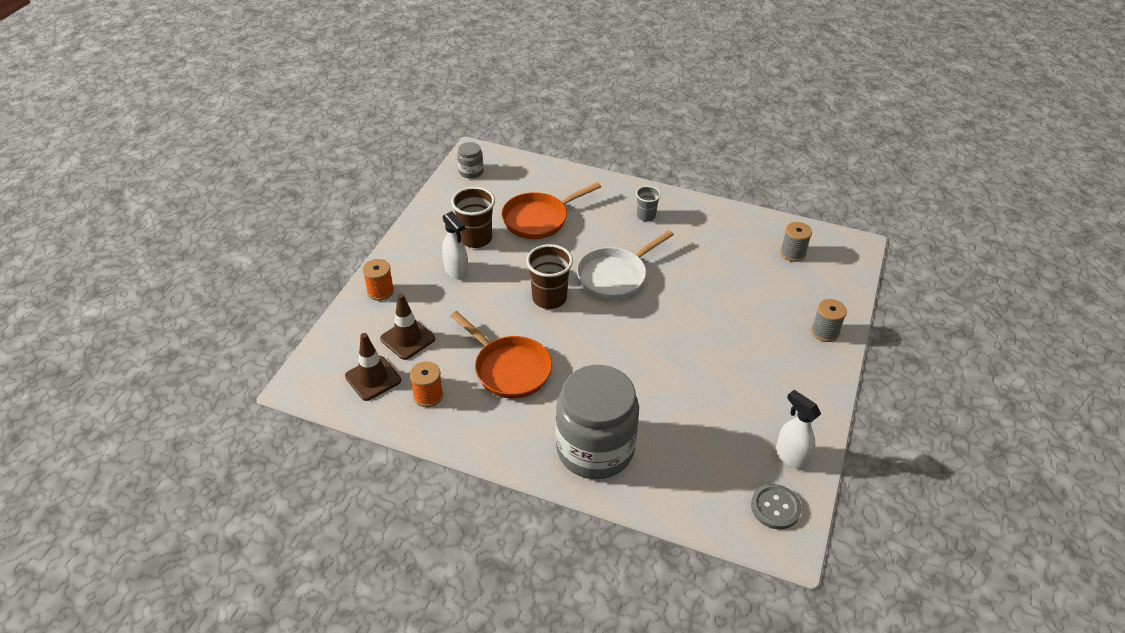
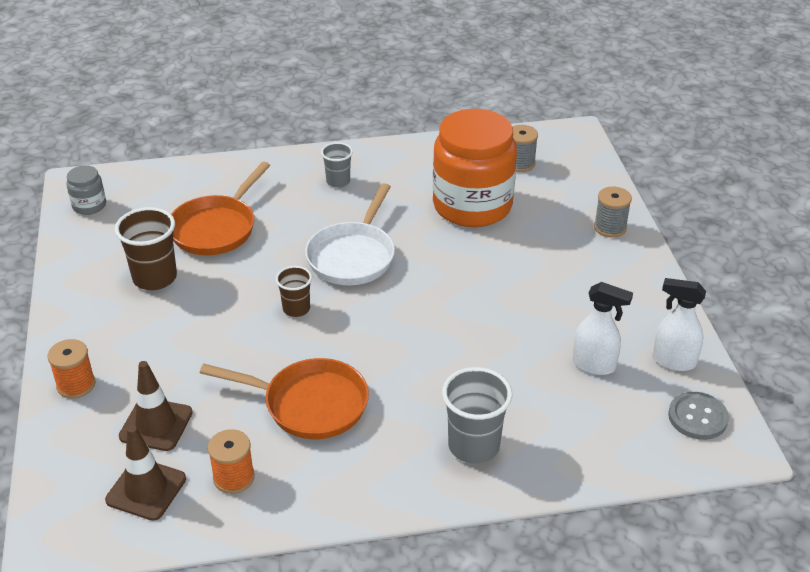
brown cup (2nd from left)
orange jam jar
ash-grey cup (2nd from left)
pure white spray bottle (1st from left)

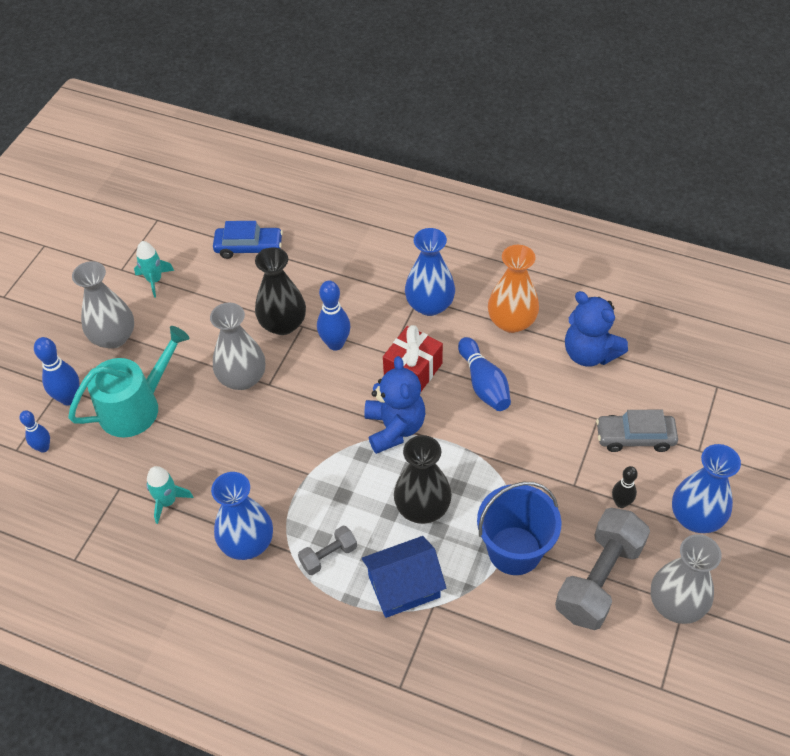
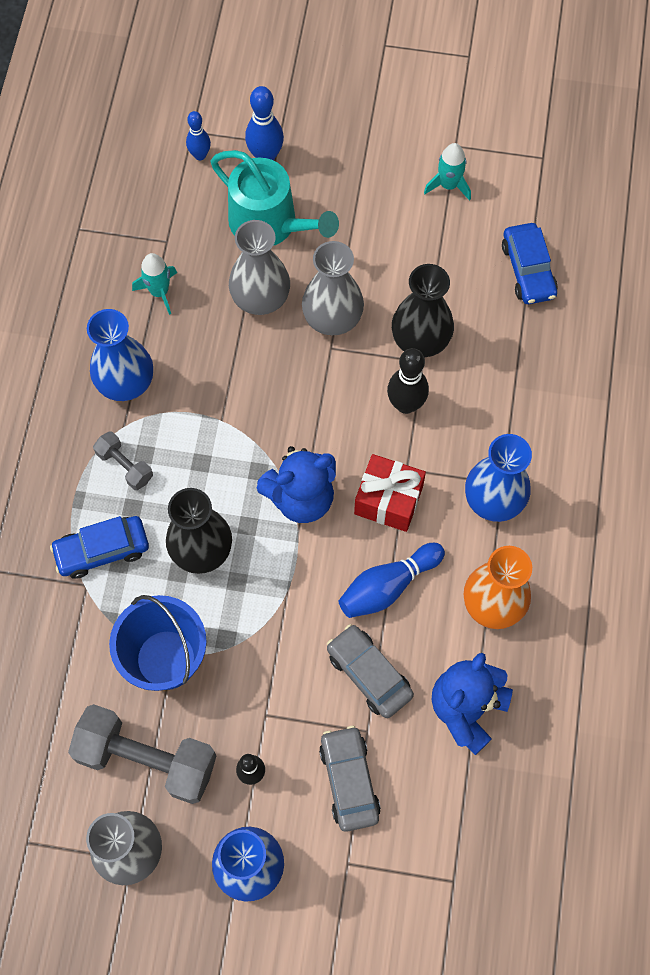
royal blue car (1st from left)
ash-grey tall vase (2nd from left)
ash-grey car (2nd from left)
jet-black tenpin (2nd from left)

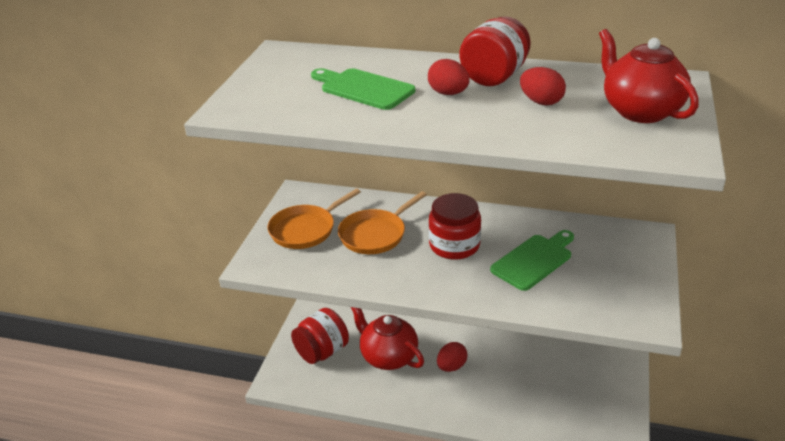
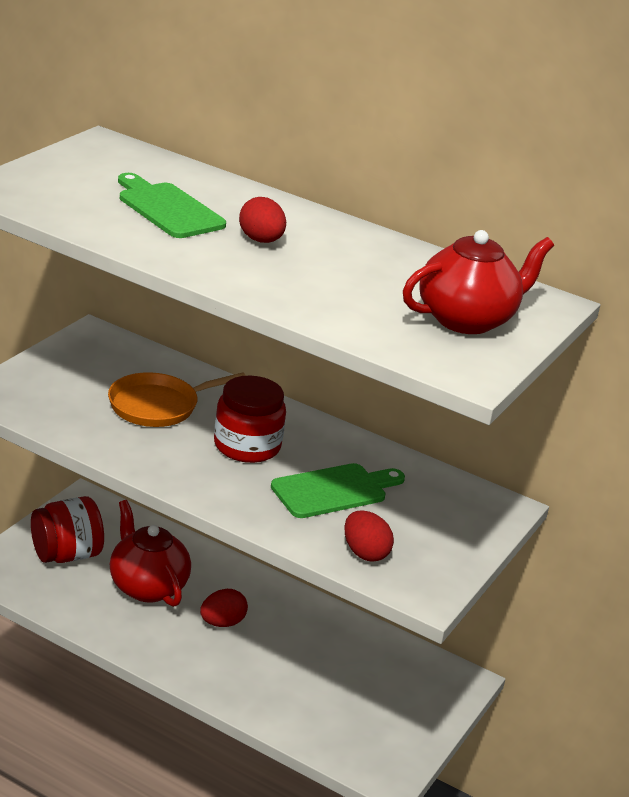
scarlet toy egg (3rd from left)
scarlet china teapot (2nd from left)
orange pan (1st from left in the first image)
scarlet jam jar (3rd from left in the first image)

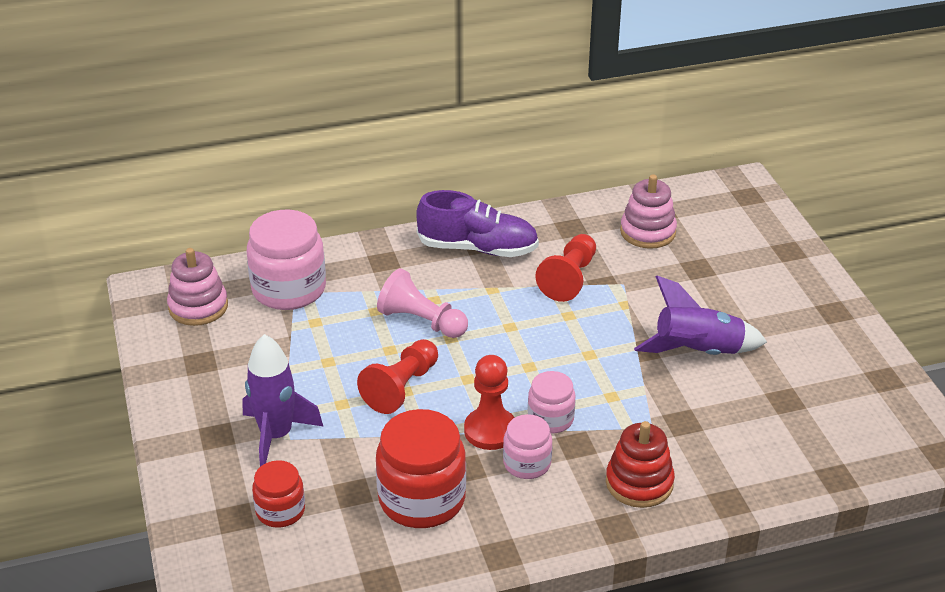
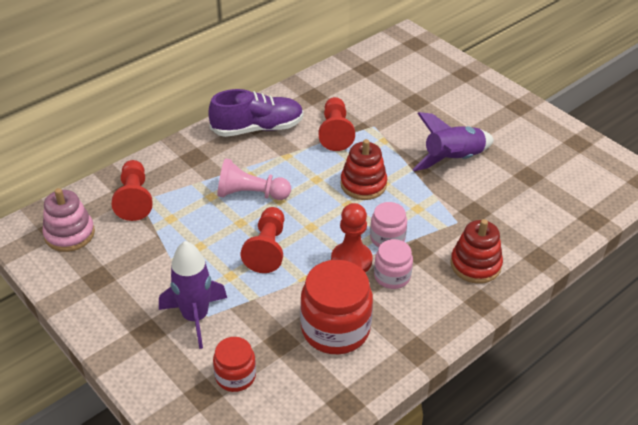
scarlet chess pawn (1st from left)
scarlet ring stacker (1st from left)
pink ring stacker (2nd from left in the first image)

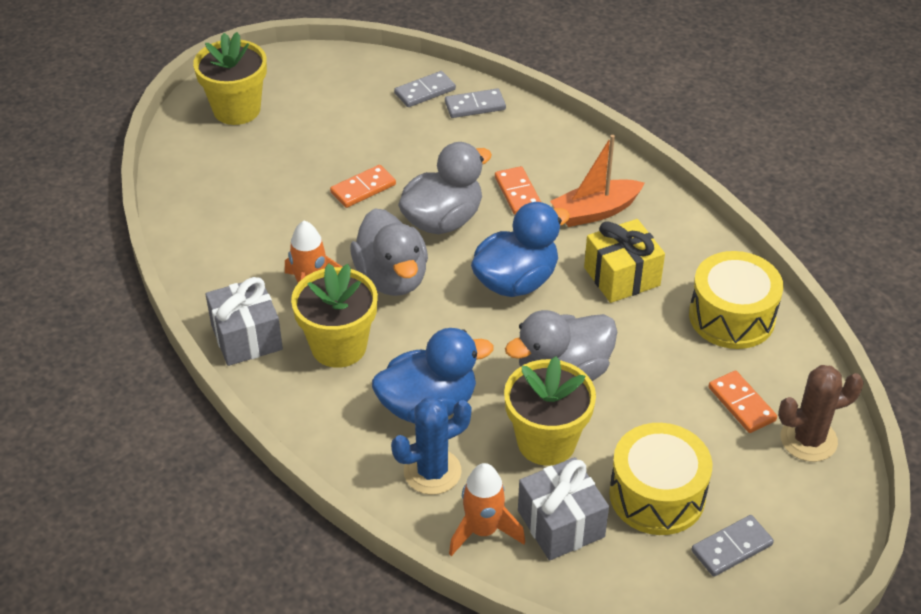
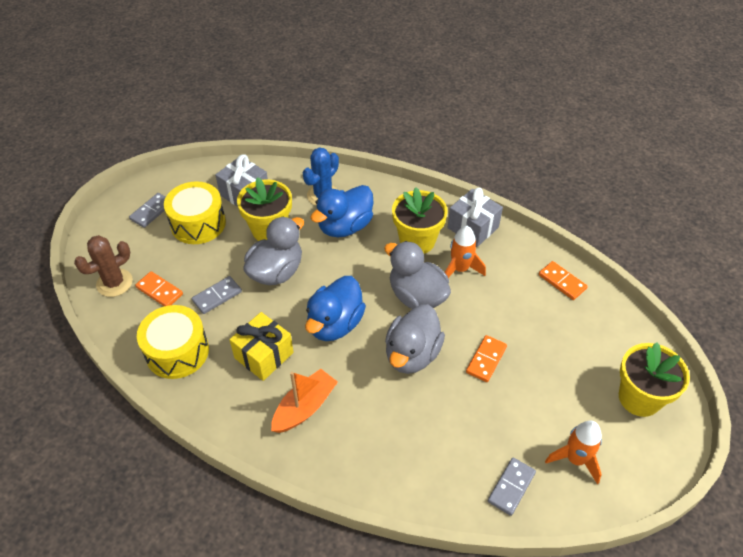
ash-grey domino (2nd from left)
orange domino (3rd from left)
orange toy rocket (2nd from left)

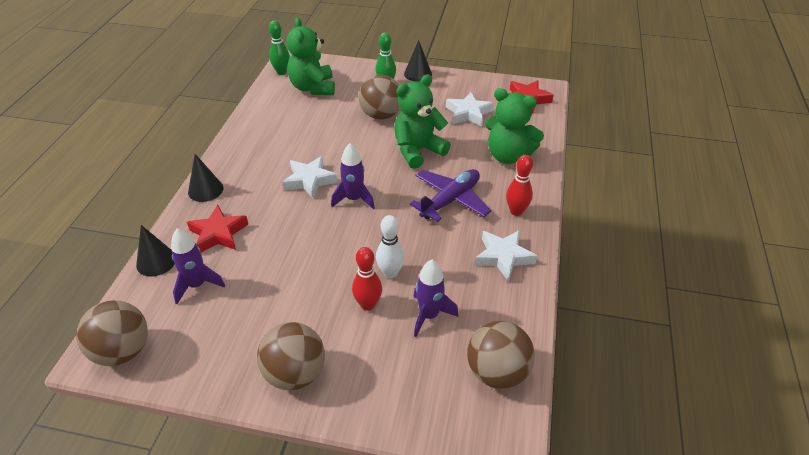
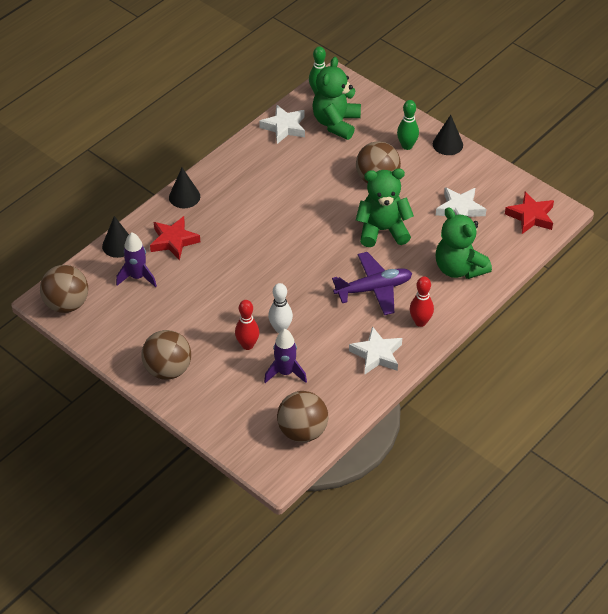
pure white star (1st from left)
purple toy rocket (2nd from left in the first image)

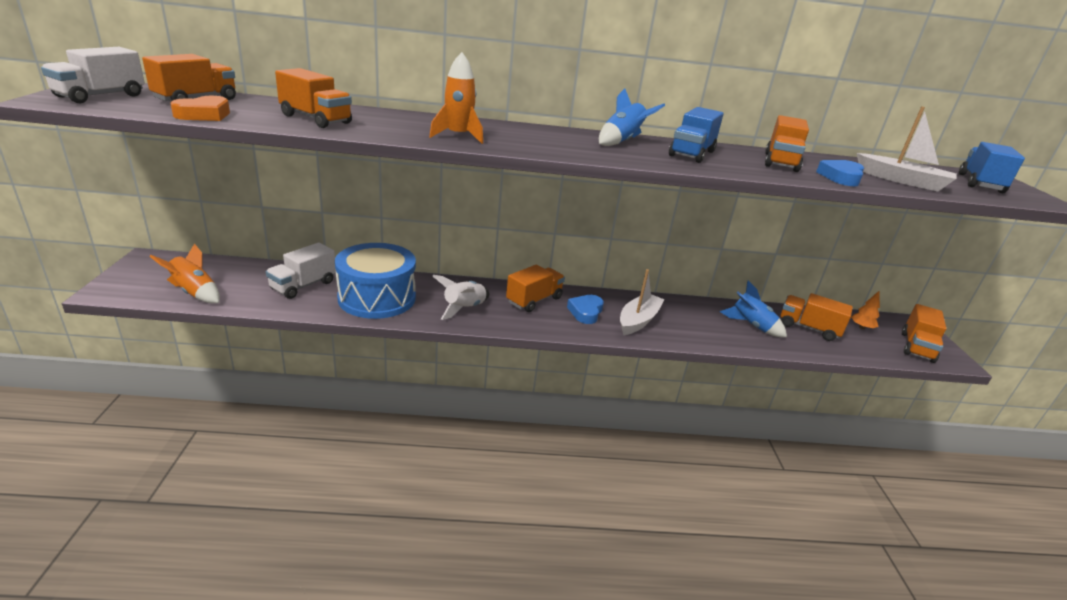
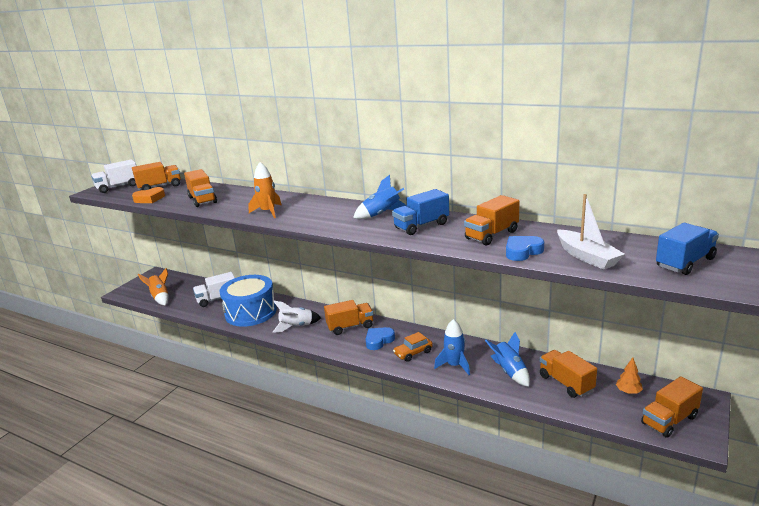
orange car
royal blue toy rocket (2nd from left)

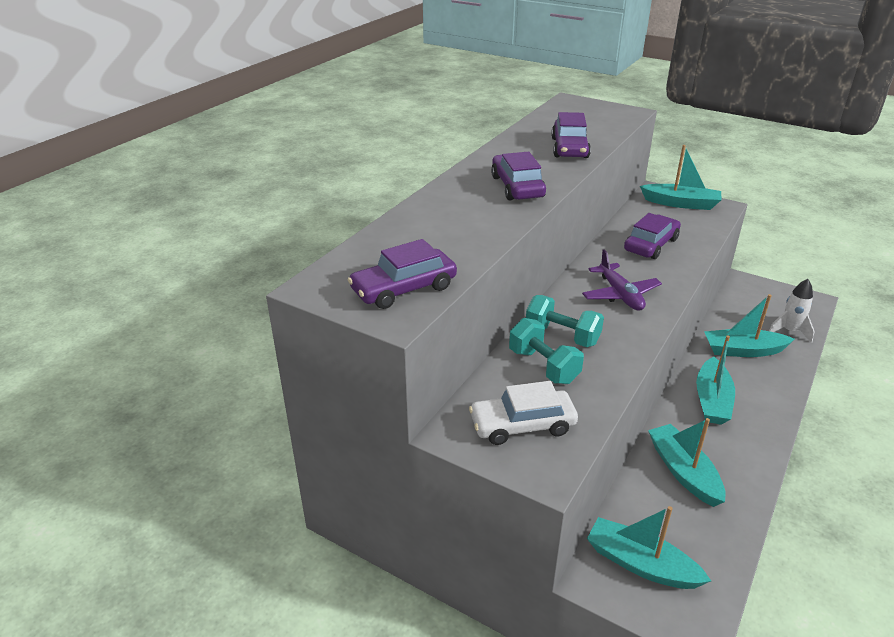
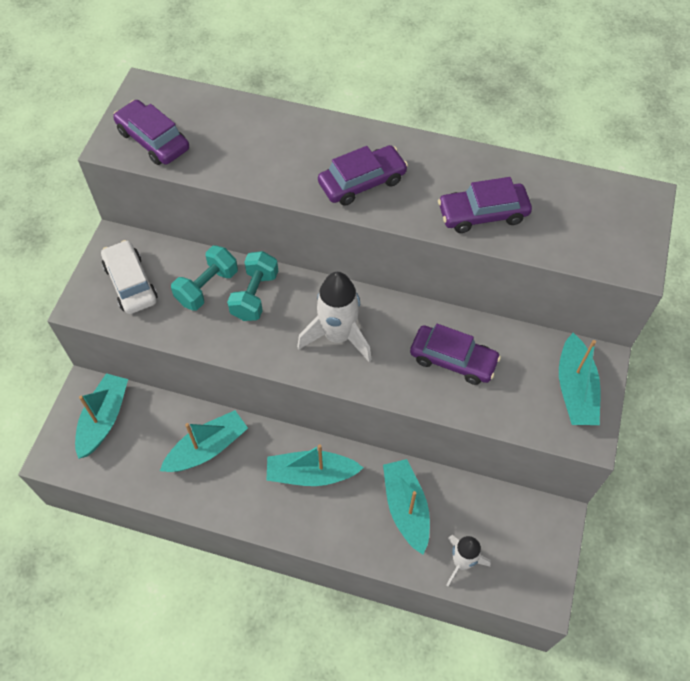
pure white toy rocket (1st from left)

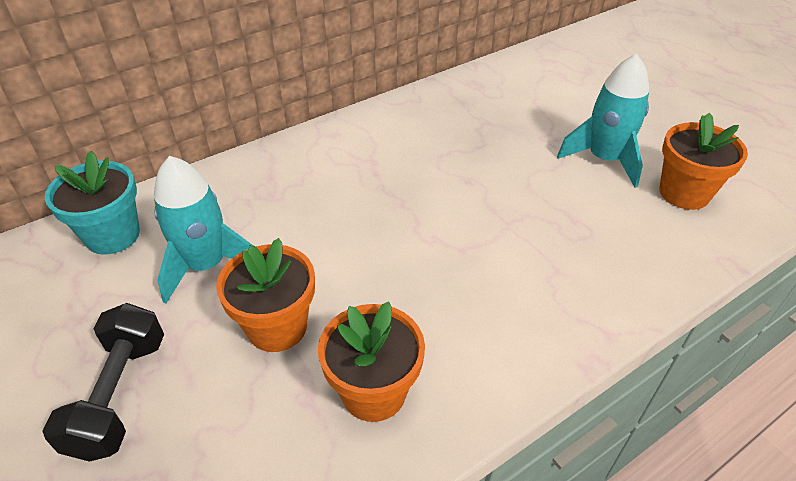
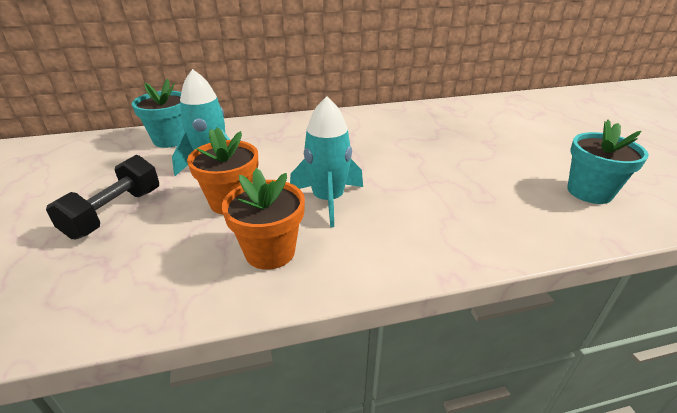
teal toy rocket (2nd from left)
teal potted plant (2nd from left)

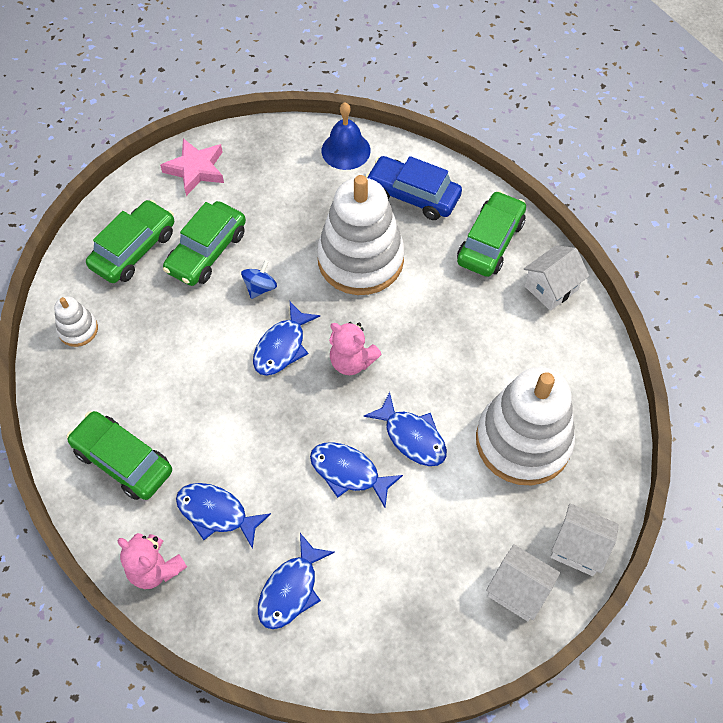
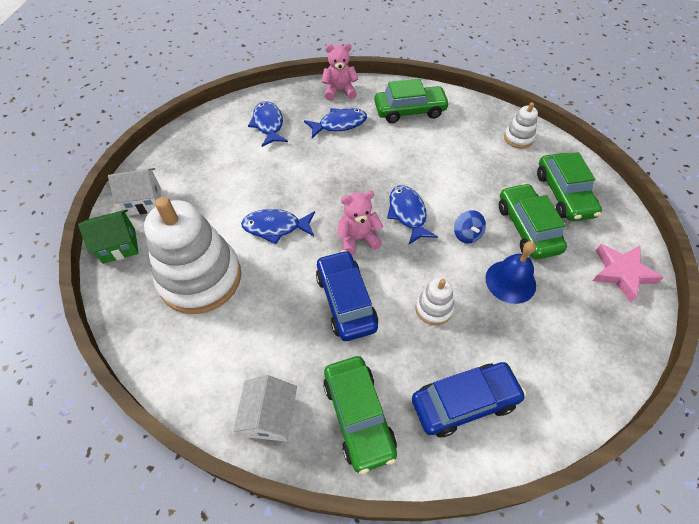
leaf-green toy house
royal blue car (1st from left)
pure white ring stacker (2nd from left)
royal blue hand bell
royal blue fish (4th from left in the first image)

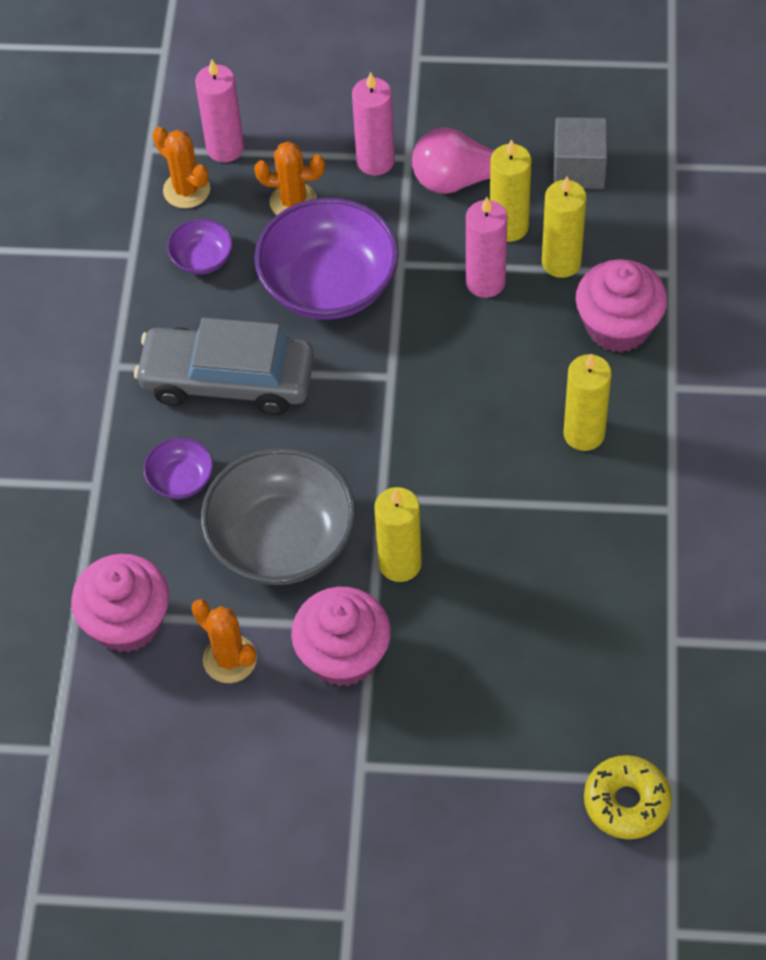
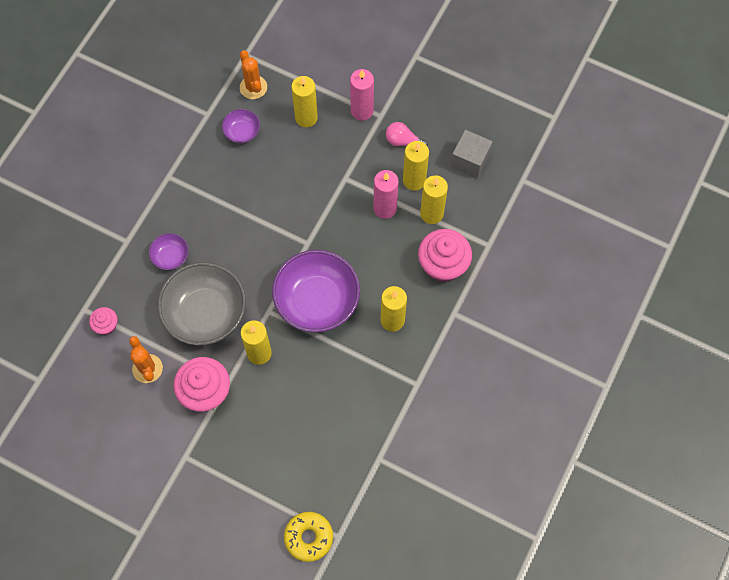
pink fairy cake (1st from left)
purple deep dish (3rd from left)
yellow pillar candle (2nd from left)
pink lightbulb
ash-grey car
pink pillar candle (1st from left in the first image)

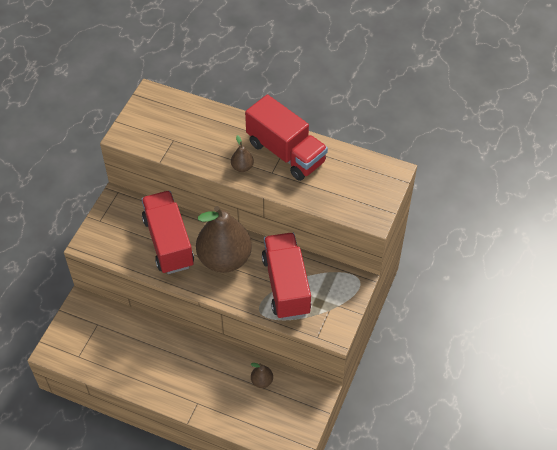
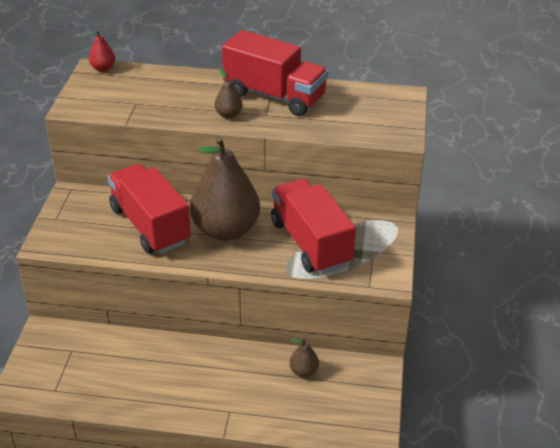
scarlet pear fruit

